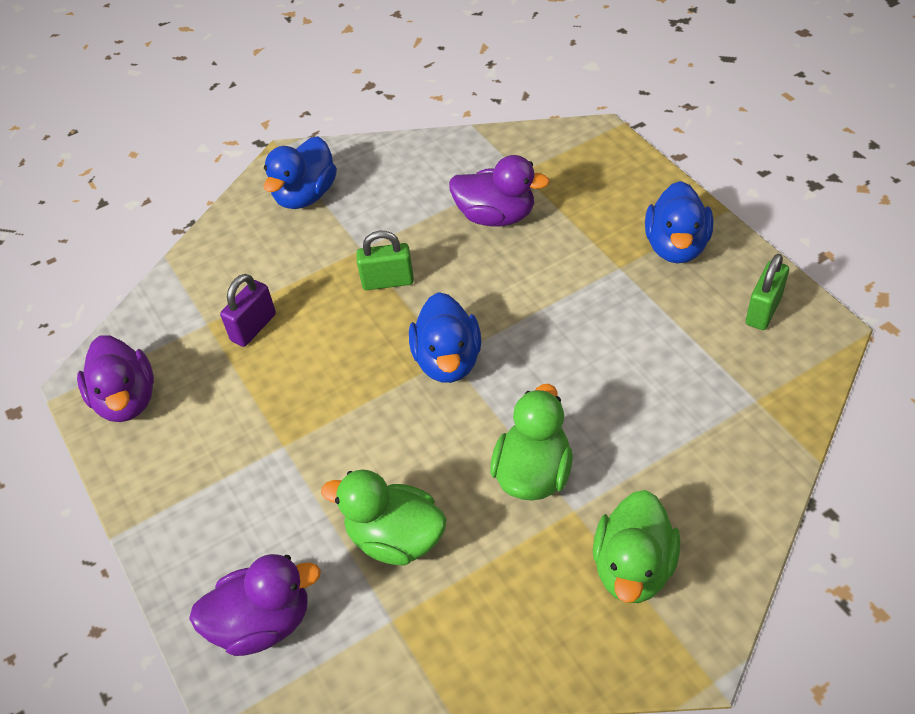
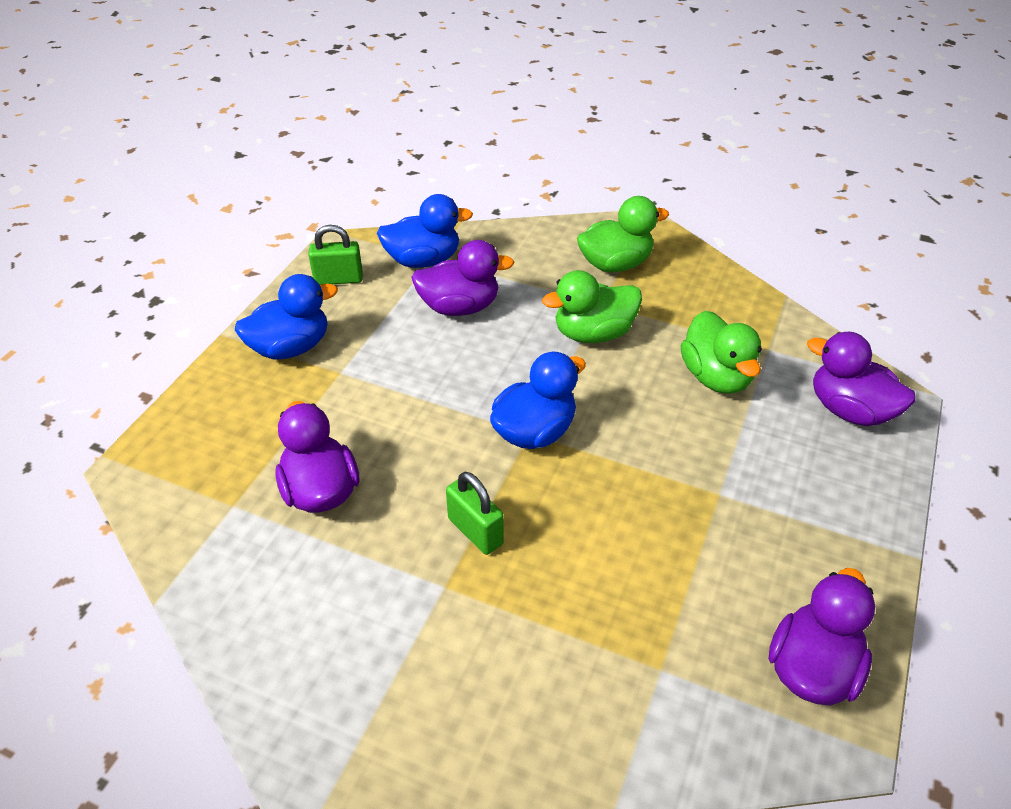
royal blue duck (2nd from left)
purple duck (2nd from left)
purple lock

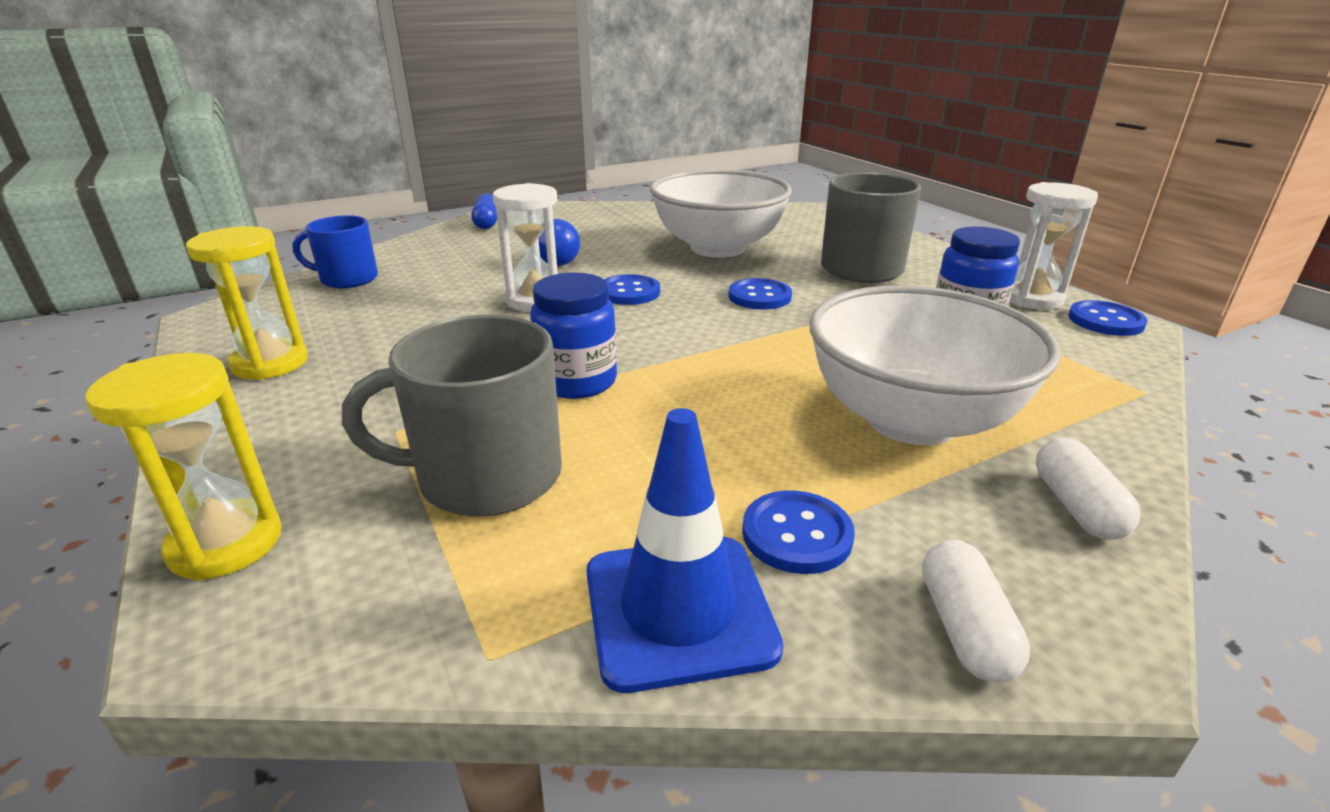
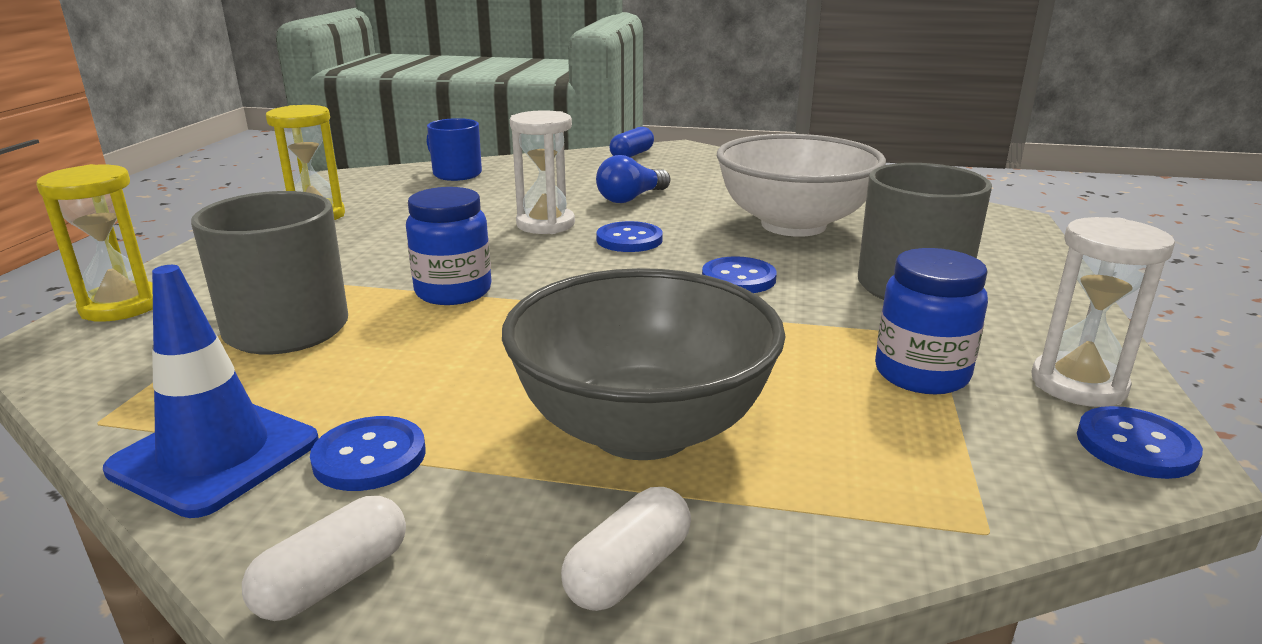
ash-grey deep dish

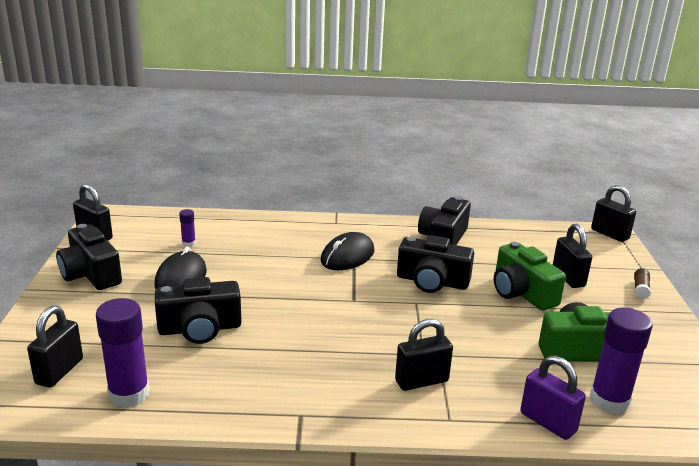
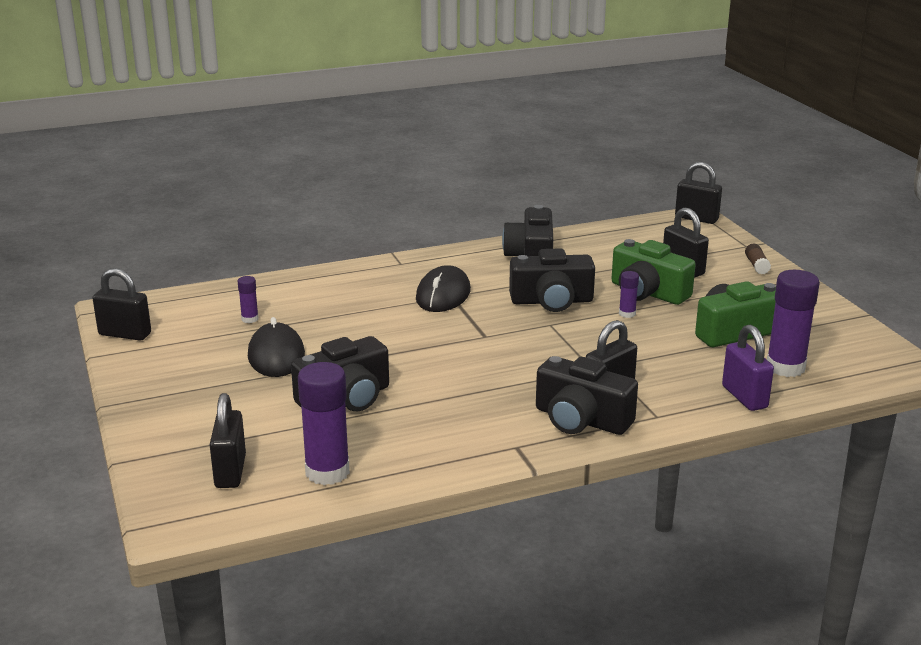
jet-black camera (4th from left)
purple stick of glue (3rd from left)
purple lock

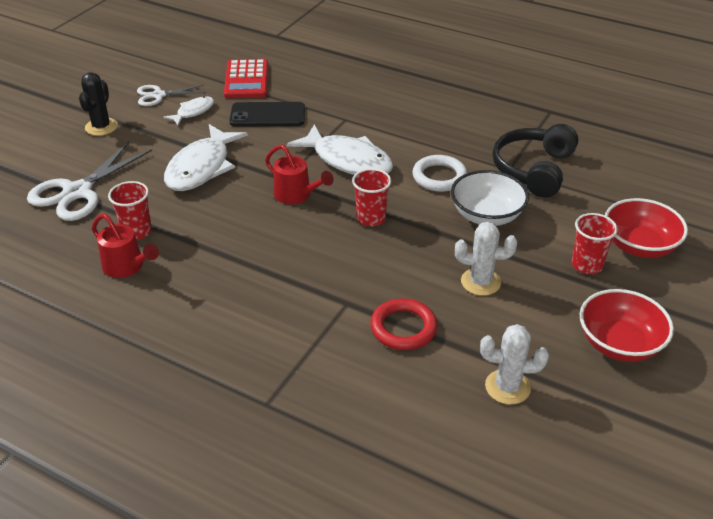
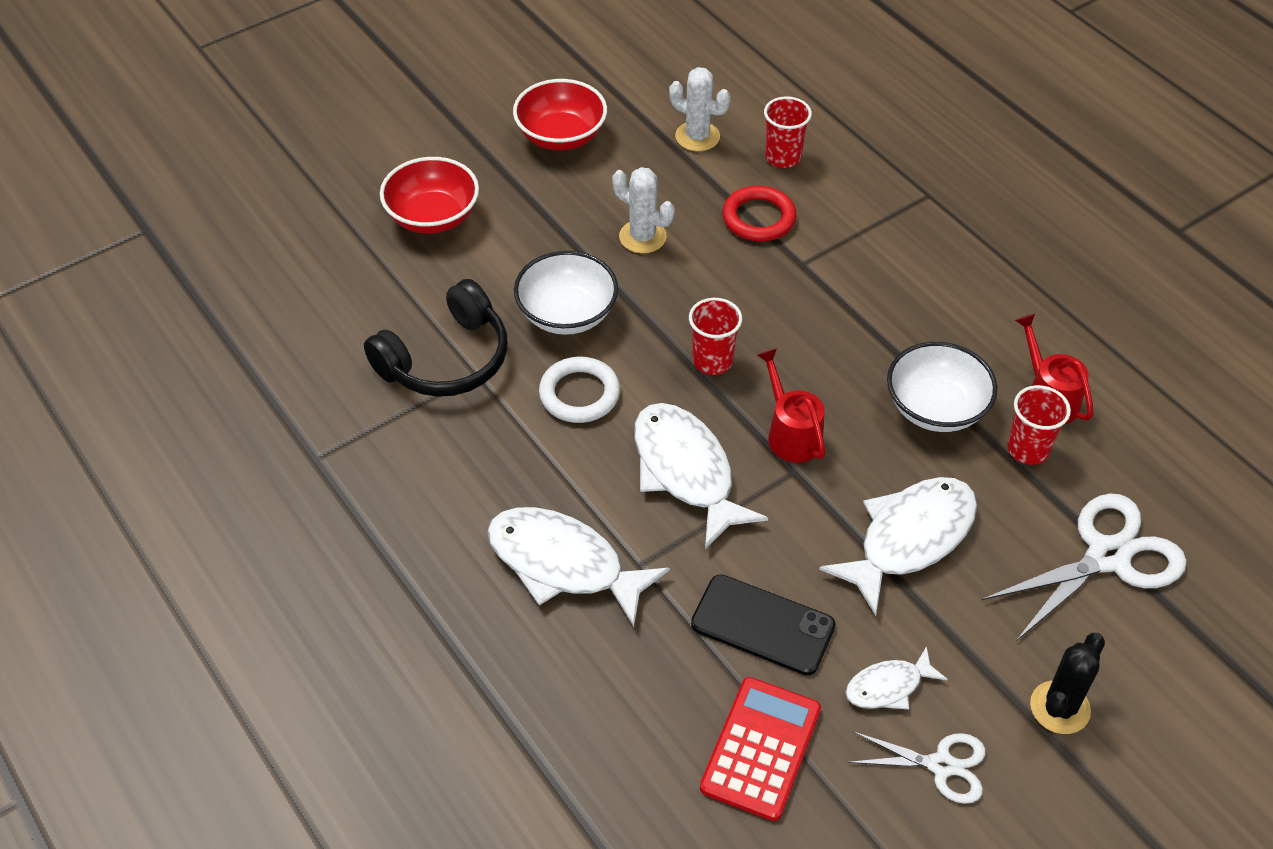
pure white fish (1st from left)
scarlet cup (2nd from left)
pure white deep dish (2nd from left)

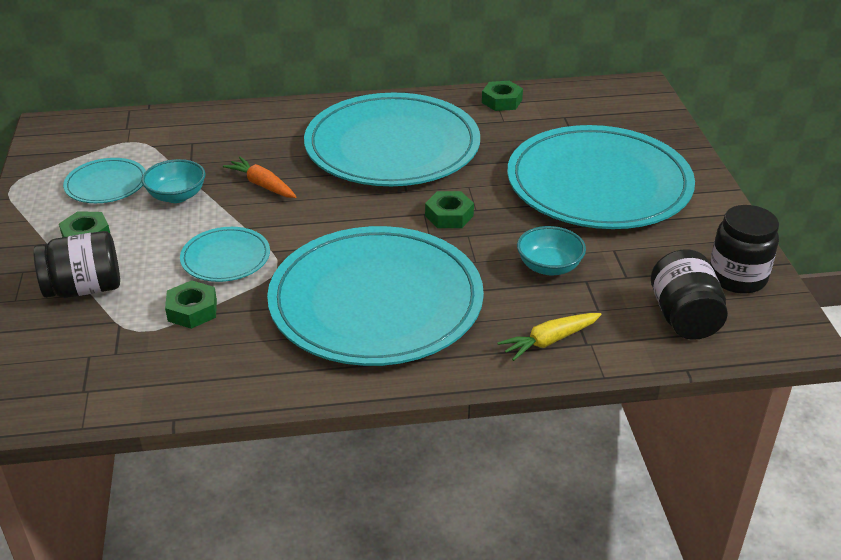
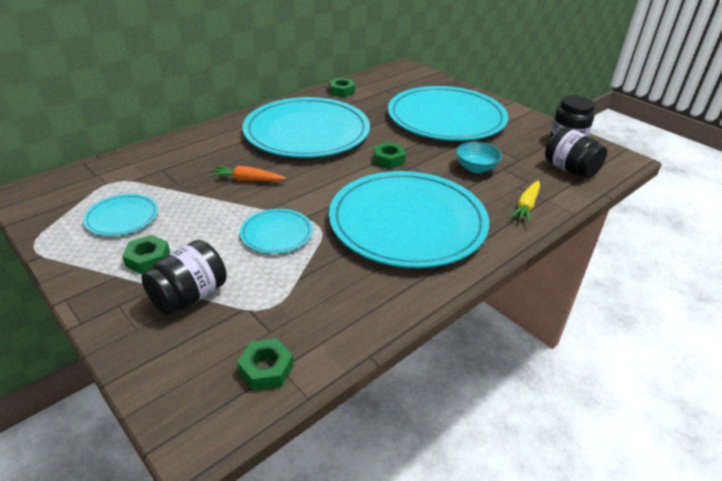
leaf-green hex nut (2nd from left)
teal deep dish (1st from left in the first image)

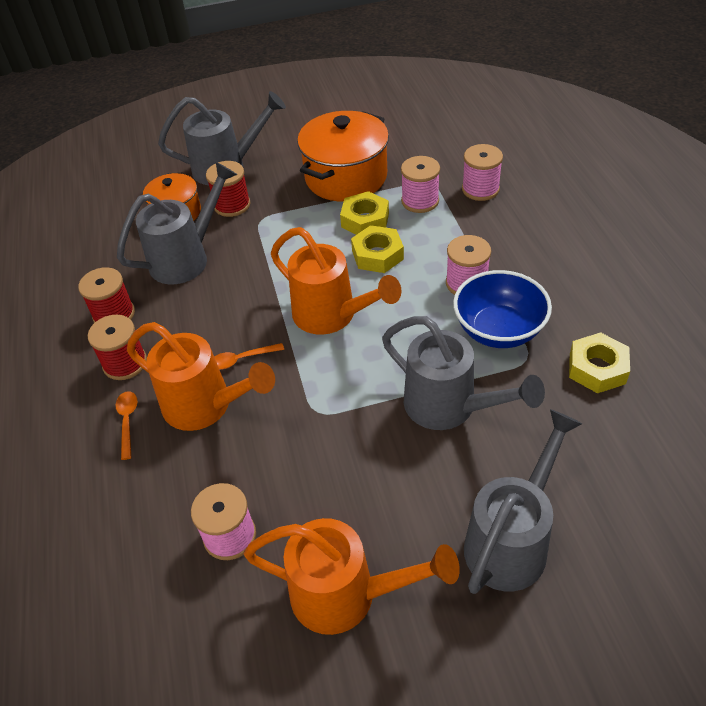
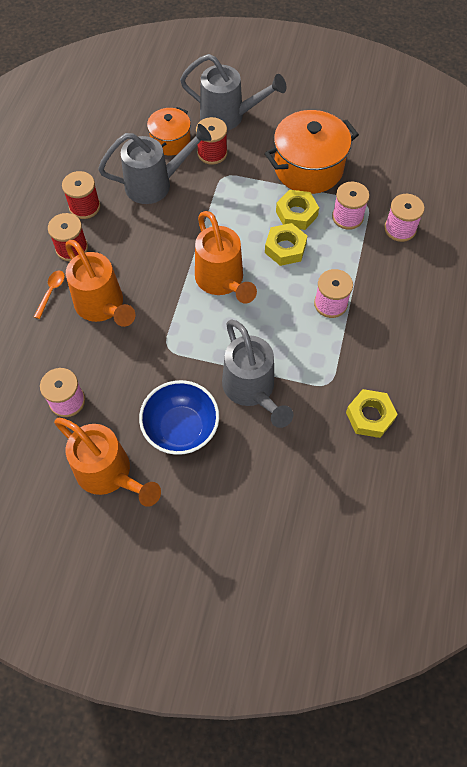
royal blue deep dish
orange teaspoon (2nd from left in the first image)
ash-grey sprinkling can (4th from left in the first image)

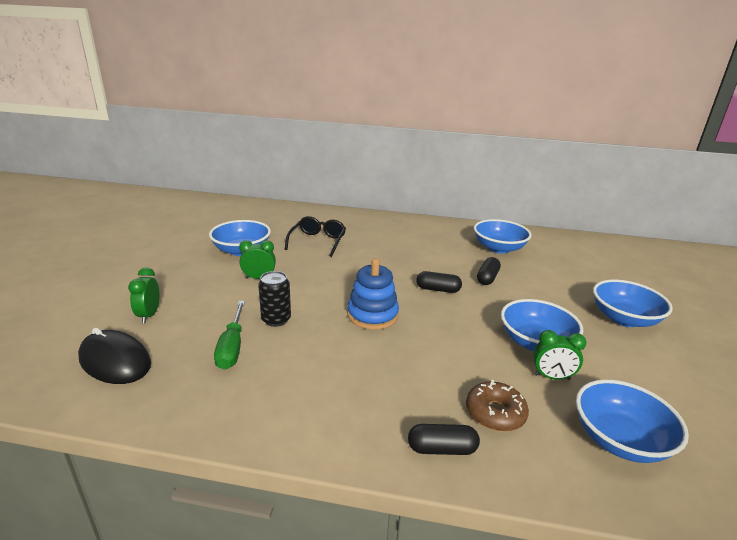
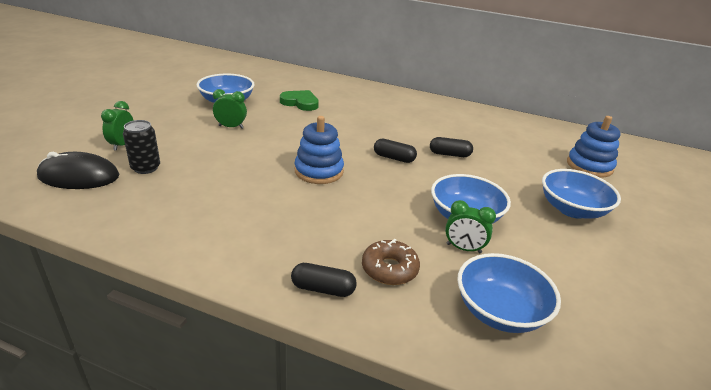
jet-black mouse
jet-black tin
leaf-green heart shape
jet-black pill (3rd from left)
royal blue ring stacker (2nd from left)
leaf-green screwdriver
royal blue deep dish (2nd from left in the first image)

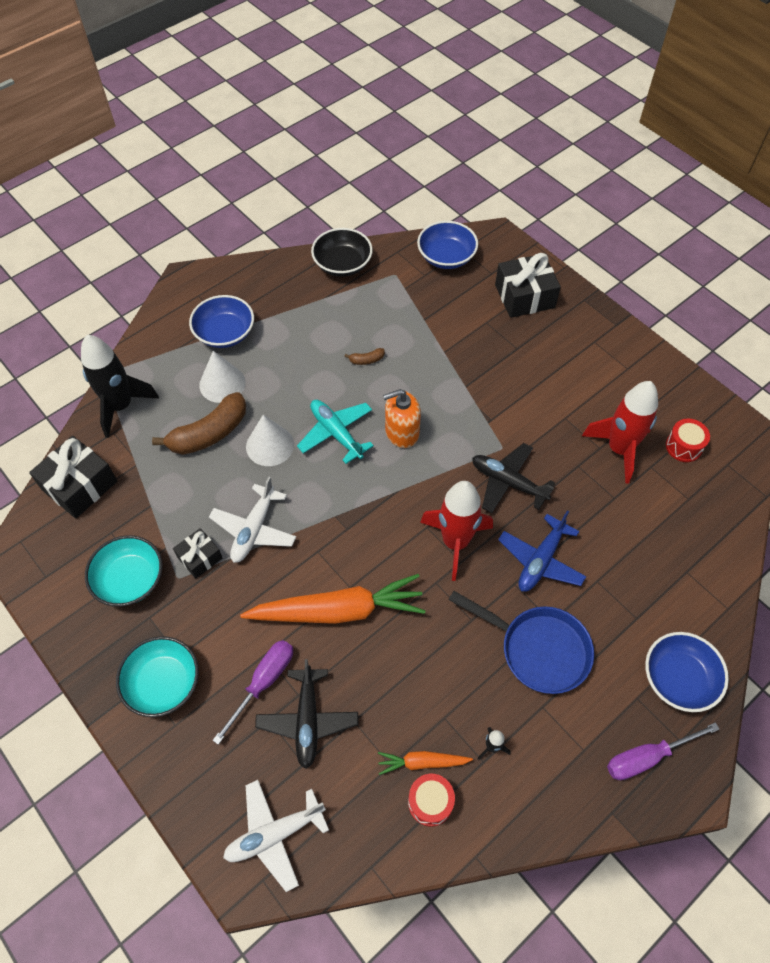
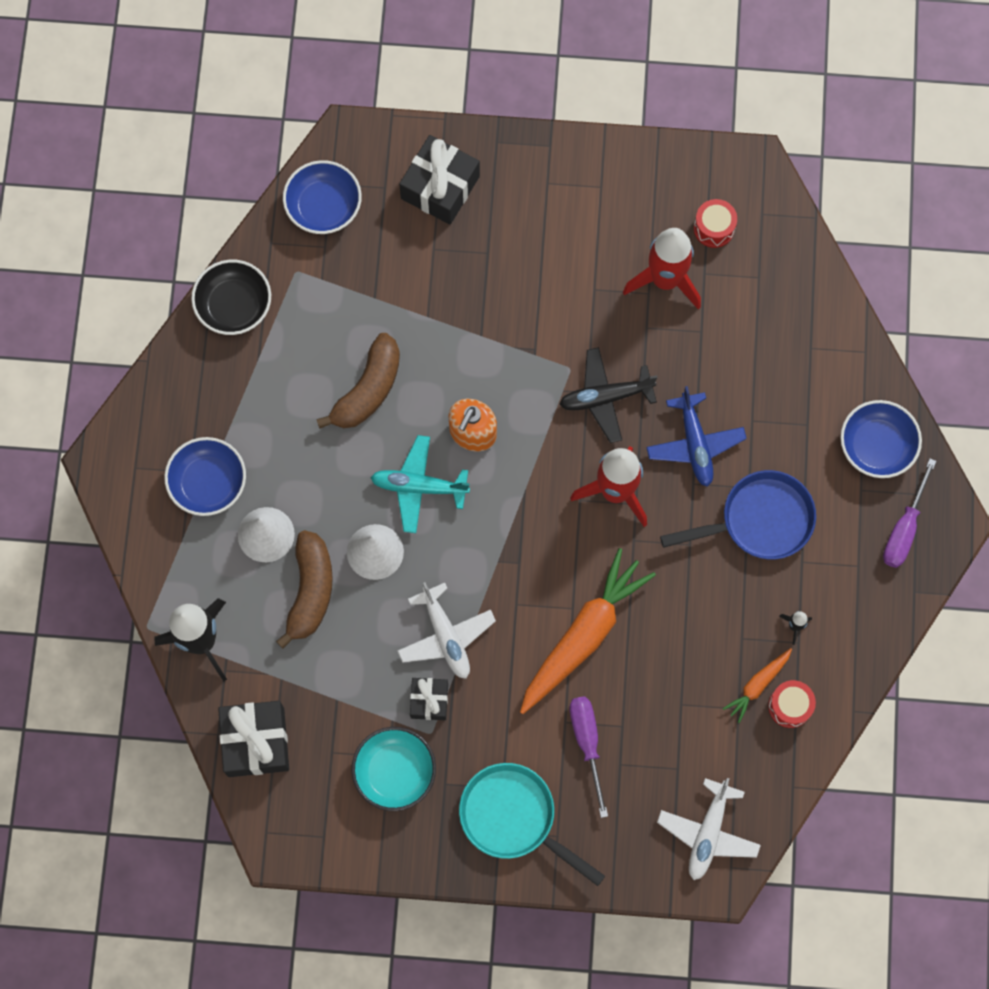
brown banana fruit (2nd from left)
teal pan
jet-black aeroplane (1st from left in the first image)

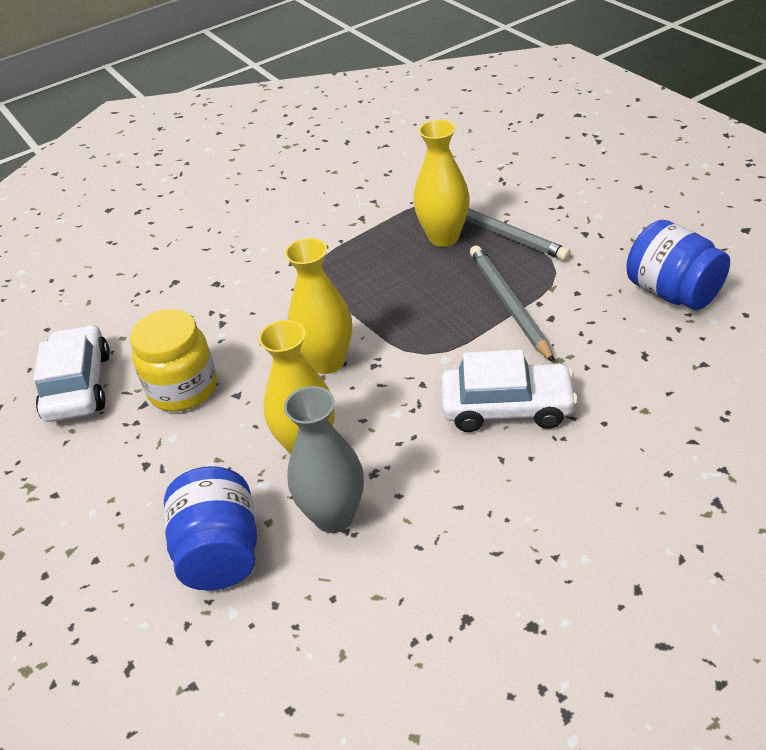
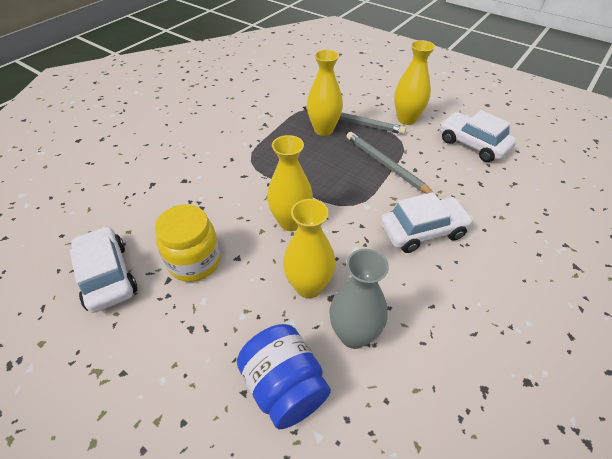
yellow tall vase (4th from left)
pure white car (3rd from left)

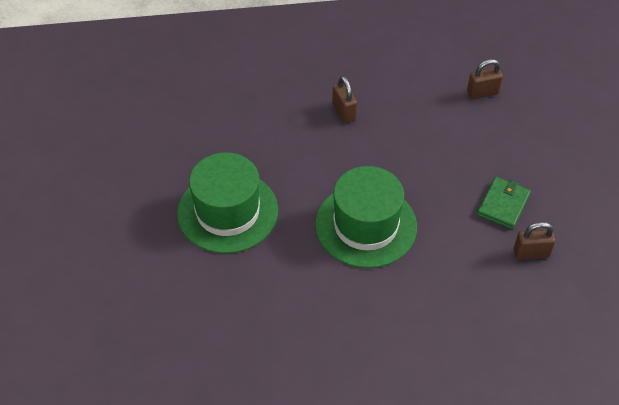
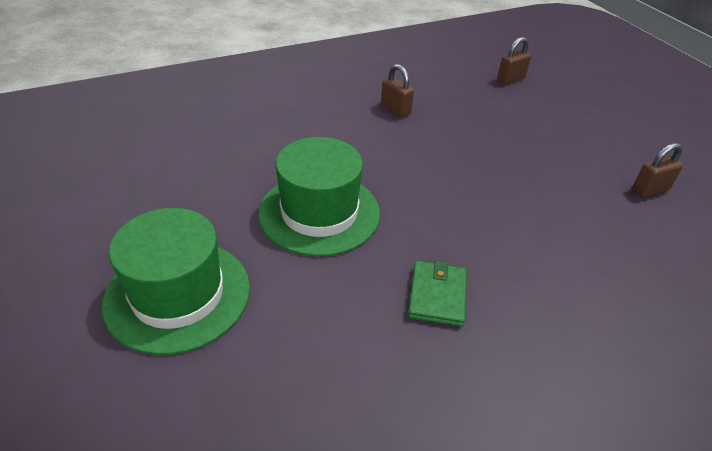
leaf-green top hat (1st from left)
leaf-green wallet

